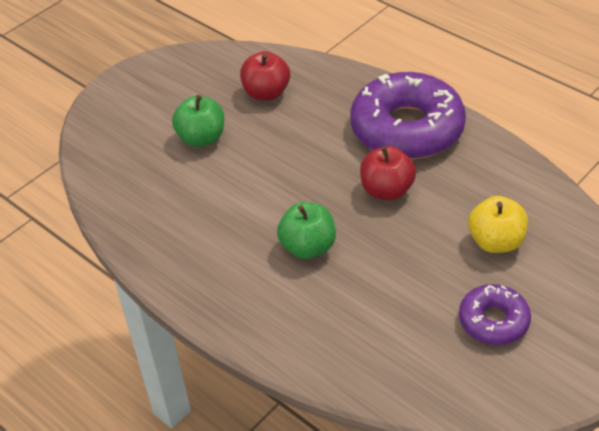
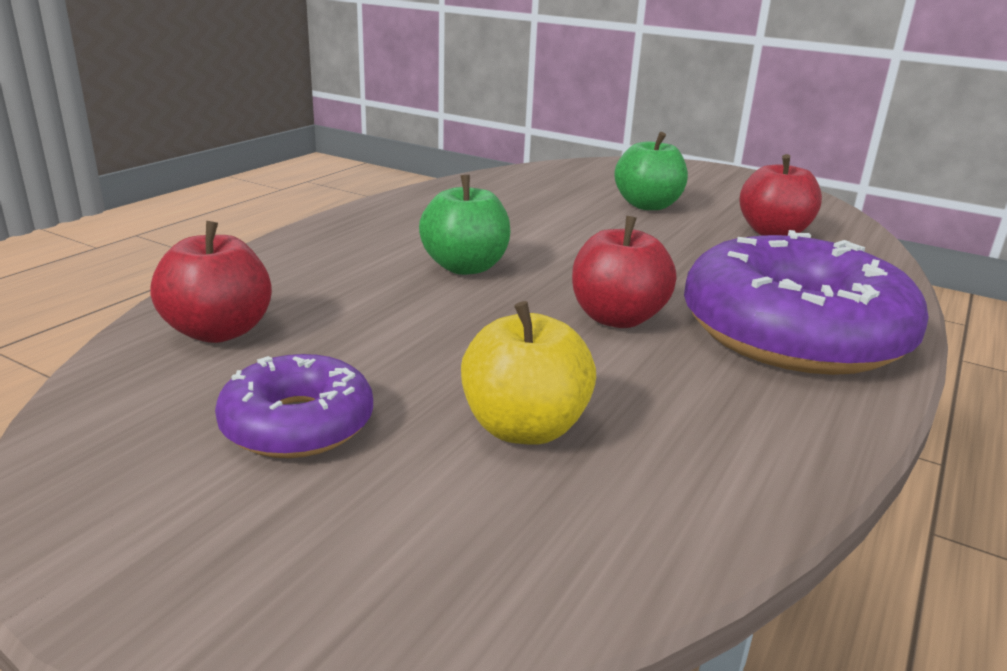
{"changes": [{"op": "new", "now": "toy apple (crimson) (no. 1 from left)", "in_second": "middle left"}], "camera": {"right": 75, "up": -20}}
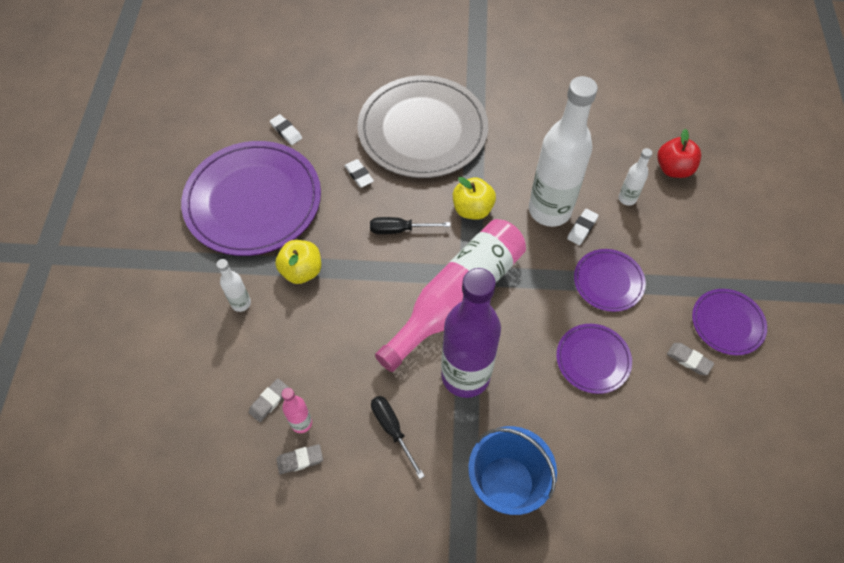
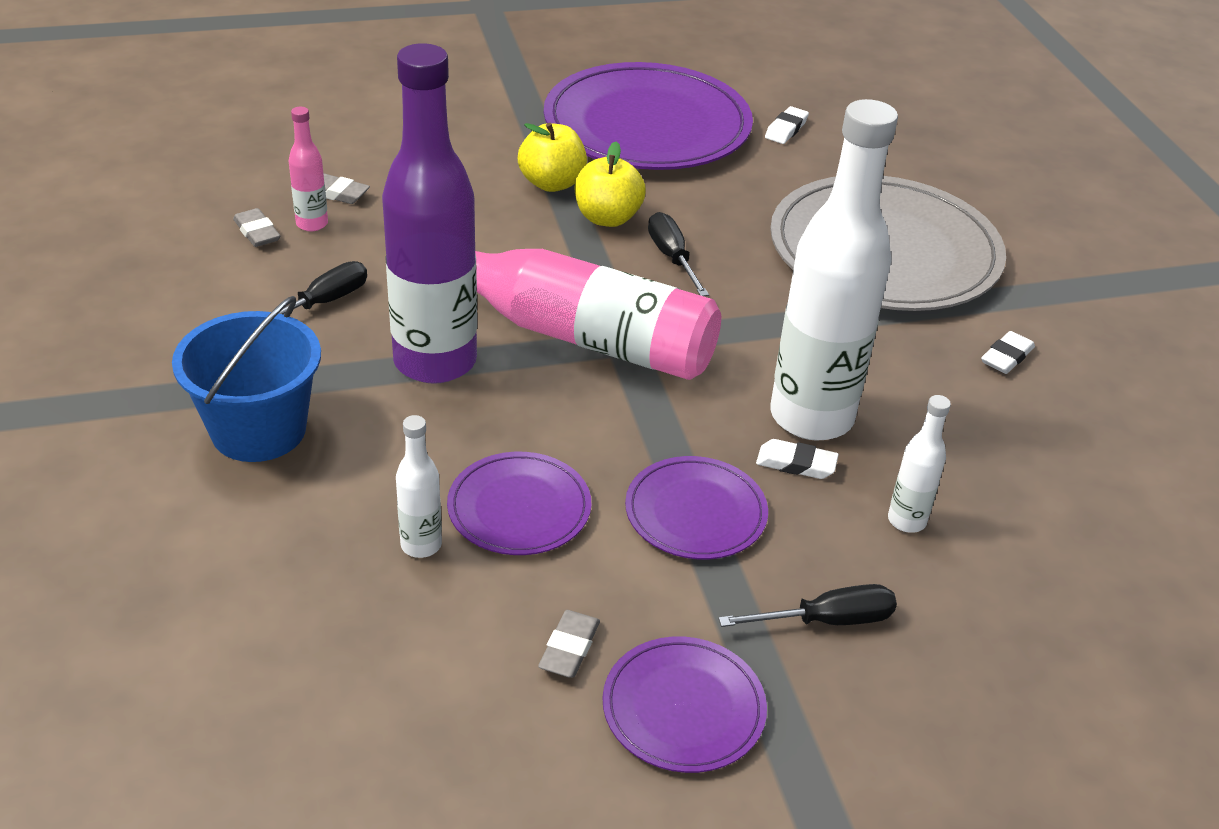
{"changes": [{"op": "shifted", "was": "drink bottle (snow-white) (no. 1 from left)", "in_first": "middle left", "in_second": "centre"}, {"op": "shifted", "was": "toy apple (bright yellow) (no. 2 from left)", "in_first": "centre", "in_second": "top centre"}, {"op": "new", "now": "hand screwdriver (jet-black) (no. 3 from left)", "in_second": "bottom centre"}, {"op": "shifted", "was": "pencil eraser (snow-white) (no. 2 from left in the first image)", "now": "pencil eraser (snow-white) (no. 3 from left)", "in_first": "top centre", "in_second": "middle right"}, {"op": "gone", "was": "toy apple (crimson)", "in_first": "top right"}], "camera": {"right": 70, "up": -20}}
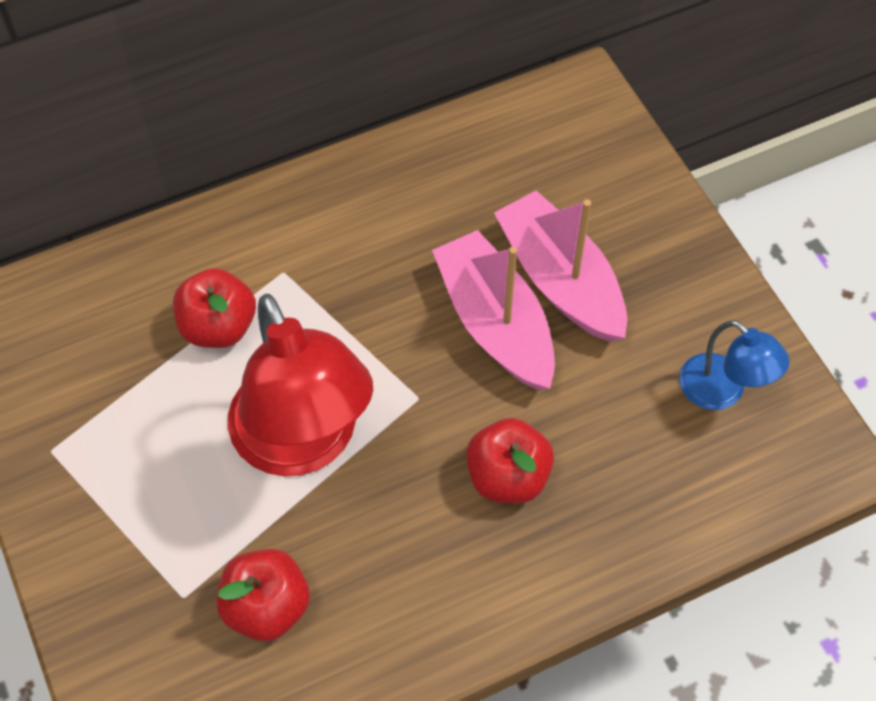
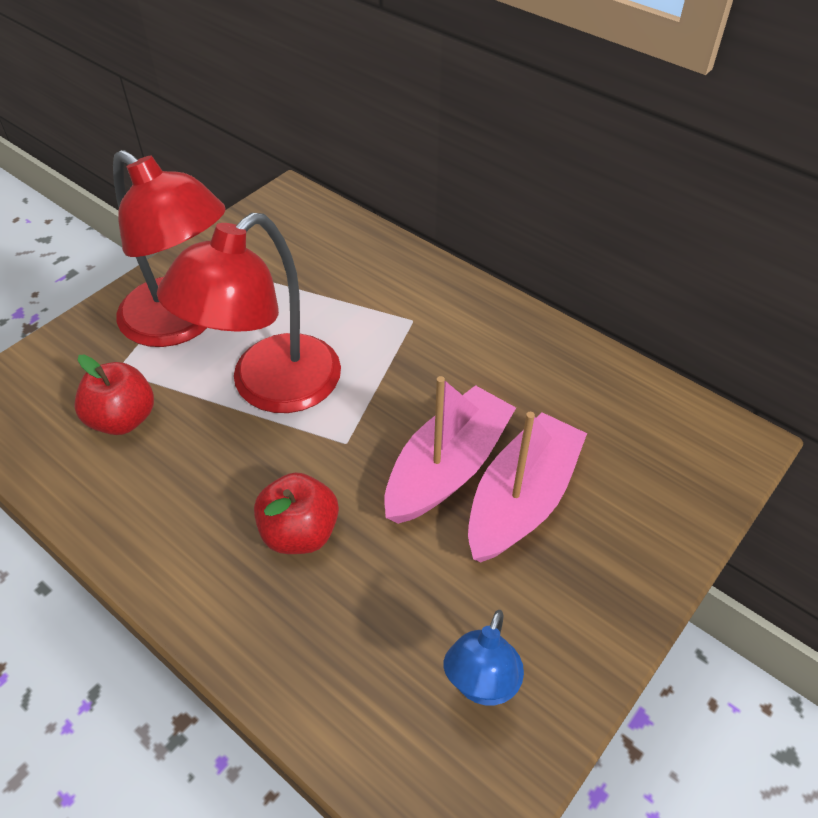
{"changes": [{"op": "new", "now": "lamp (crimson) (no. 1 from left)", "in_second": "top left"}, {"op": "gone", "was": "toy apple (crimson) (no. 1 from left)", "in_first": "middle left"}], "camera": {"right": 65, "up": -10}}
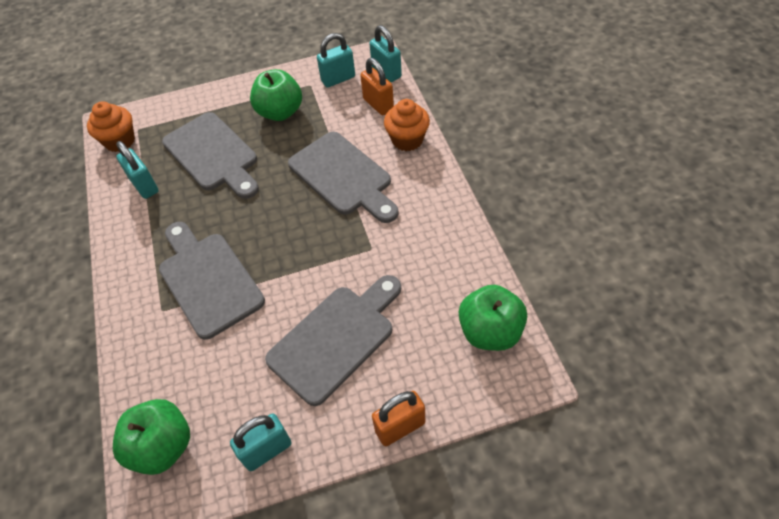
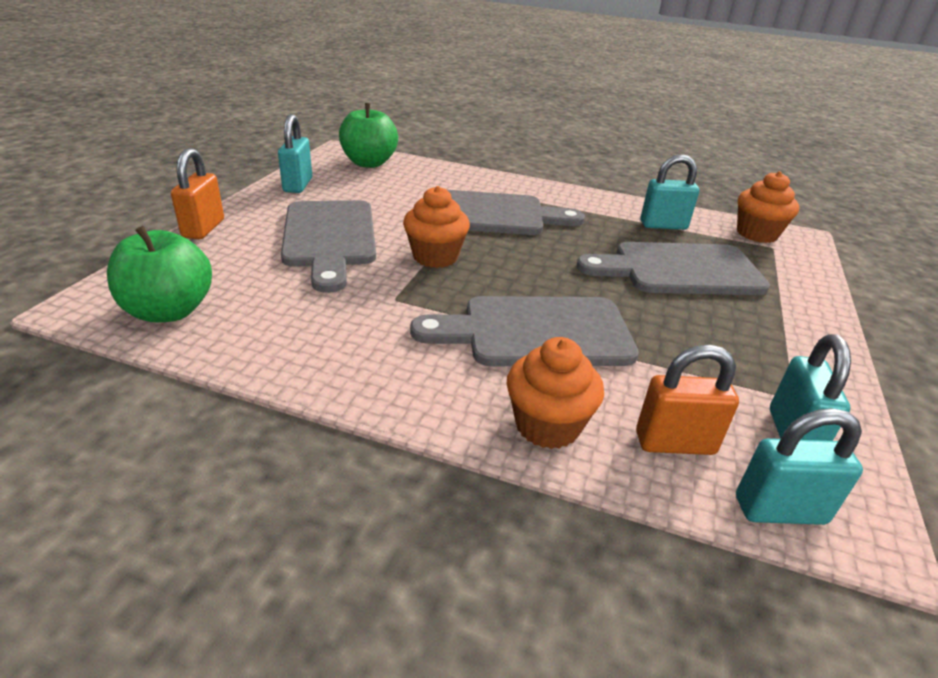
{"changes": [{"op": "new", "now": "cupcake (bright orange) (no. 1 from left)", "in_second": "centre"}, {"op": "gone", "was": "toy apple (emerald) (no. 2 from left)", "in_first": "top centre"}], "camera": {"right": 120, "up": -20}}
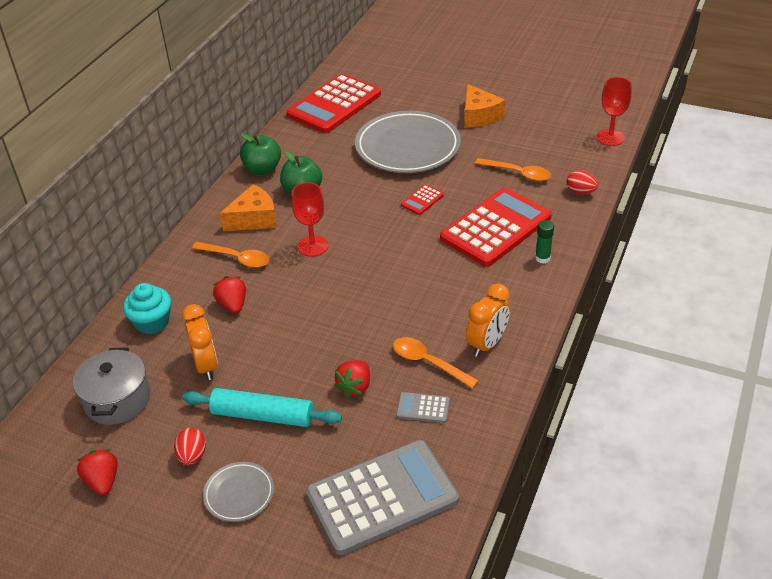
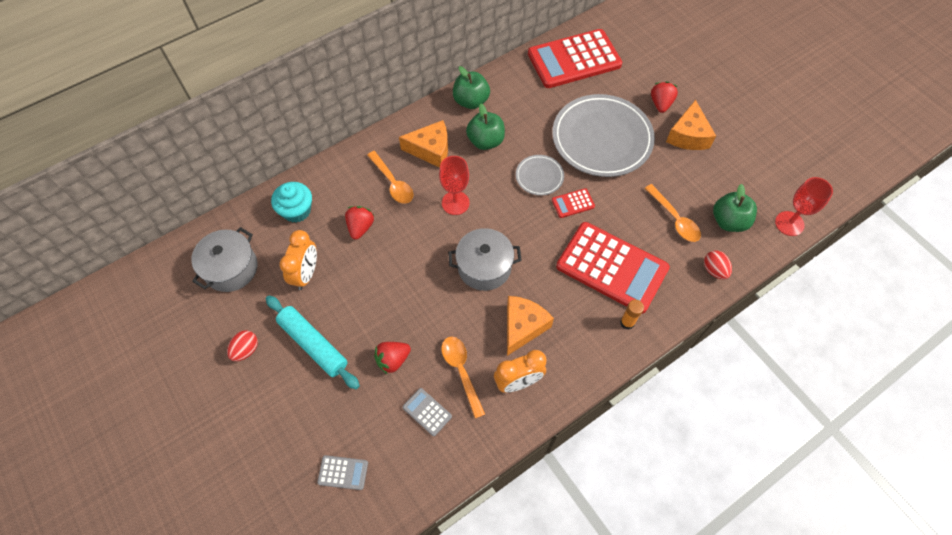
{"changes": [{"op": "scaled", "was": "adding machine (gray) (no. 1 from left)", "in_first": "bottom centre", "in_second": "bottom centre", "ratio": 0.41}, {"op": "new", "now": "pot (gray) (no. 2 from left)", "in_second": "centre"}, {"op": "new", "now": "cheese (bright orange) (no. 2 from left)", "in_second": "centre"}, {"op": "shifted", "was": "flat dish (gray) (no. 1 from left)", "in_first": "bottom left", "in_second": "top centre"}, {"op": "rotated", "was": "adding machine (crimson) (no. 3 from left)", "in_first": "centre", "in_second": "centre", "clockwise": 45}, {"op": "repainted", "was": "stick of glue (emerald)", "now": "stick of glue (bright orange)", "in_first": "middle right", "in_second": "centre"}, {"op": "shifted", "was": "berry (crimson) (no. 1 from left in the first image)", "now": "berry (crimson) (no. 3 from left)", "in_first": "bottom left", "in_second": "top right"}, {"op": "new", "now": "toy apple (emerald) (no. 3 from left)", "in_second": "middle right"}], "camera": {"right": 30, "up": 20}}
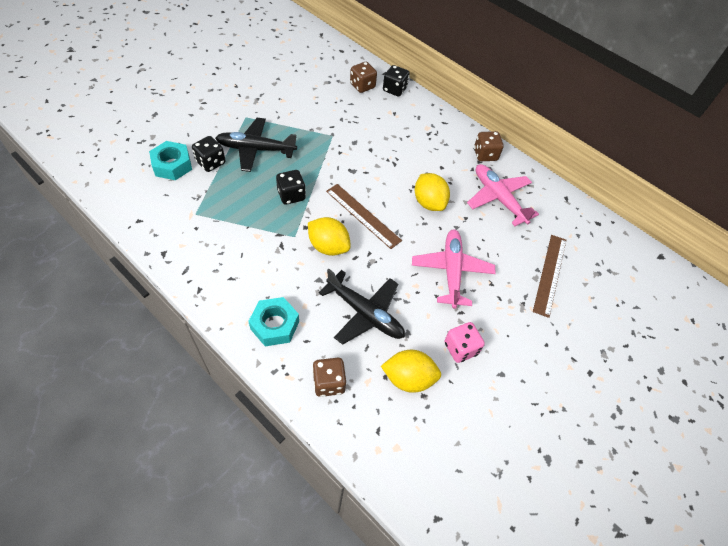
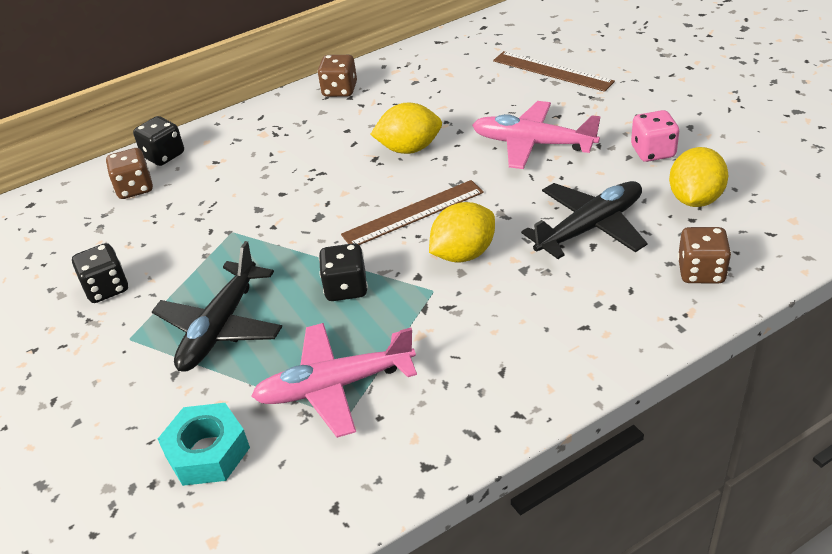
{"changes": [{"op": "shifted", "was": "die (jet-black) (no. 1 from left)", "in_first": "top left", "in_second": "middle left"}, {"op": "shifted", "was": "aeroplane (pink) (no. 2 from left in the first image)", "now": "aeroplane (pink) (no. 1 from left)", "in_first": "middle right", "in_second": "bottom centre"}, {"op": "gone", "was": "nut (teal) (no. 2 from left)", "in_first": "centre"}], "camera": {"right": -65, "up": -15}}
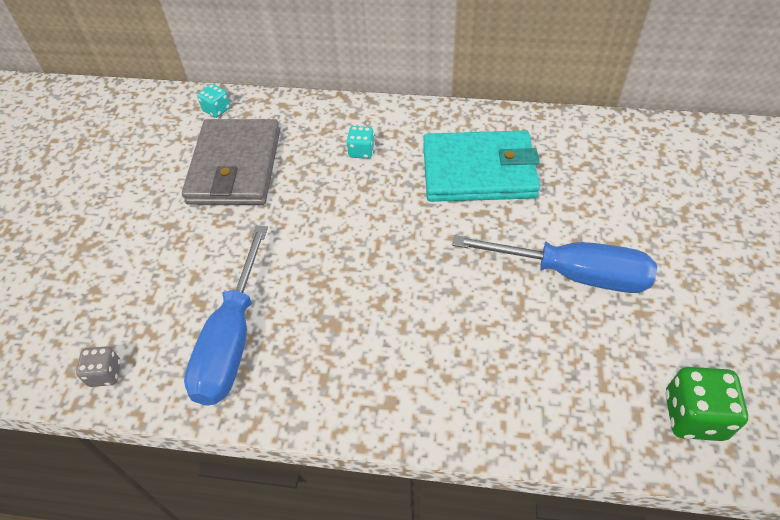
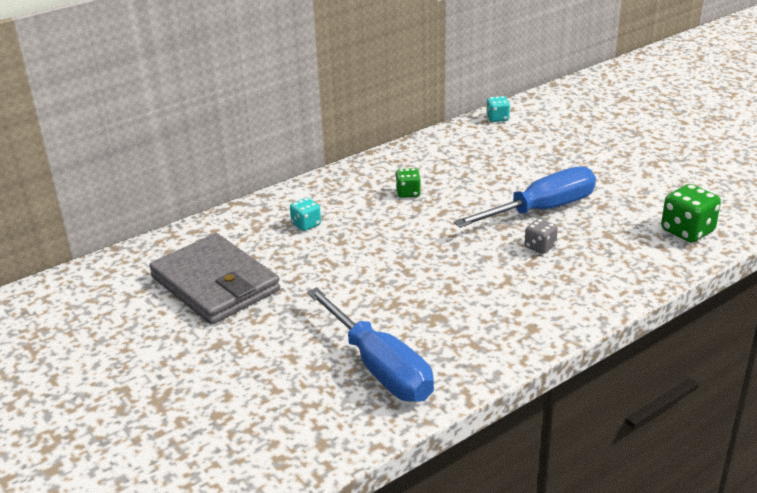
{"changes": [{"op": "swapped", "was": "card wallet (teal)", "now": "die (emerald) (no. 1 from left)", "in_first": "top centre", "in_second": "centre"}, {"op": "shifted", "was": "die (teal) (no. 1 from left in the first image)", "now": "die (teal) (no. 2 from left)", "in_first": "top left", "in_second": "top centre"}, {"op": "shifted", "was": "die (gray)", "in_first": "bottom left", "in_second": "middle right"}], "camera": {"right": -45, "up": -20}}
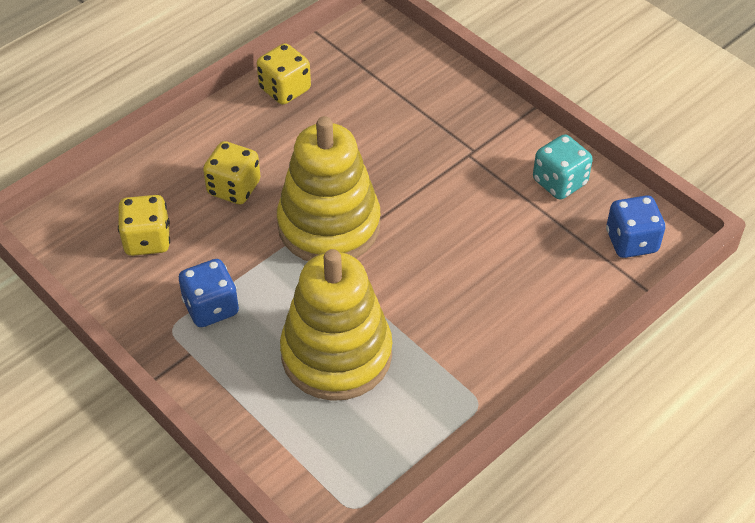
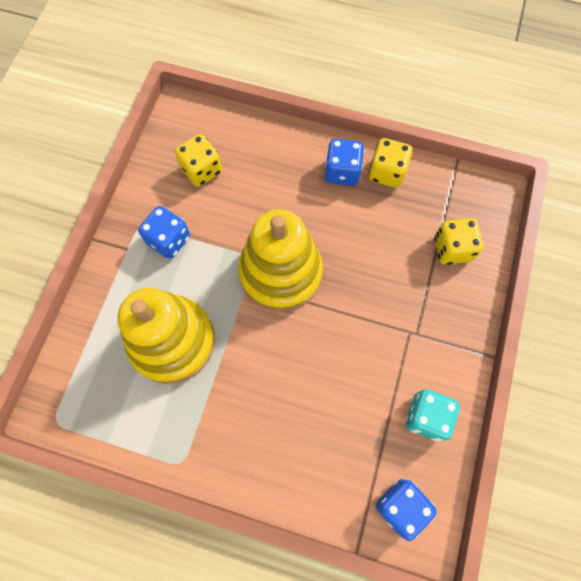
{"changes": [{"op": "new", "now": "die (cobalt) (no. 2 from left)", "in_second": "top centre"}, {"op": "shifted", "was": "die (bright yellow) (no. 2 from left in the first image)", "now": "die (bright yellow) (no. 3 from left)", "in_first": "top left", "in_second": "middle right"}], "camera": {"right": 60, "up": 20}}
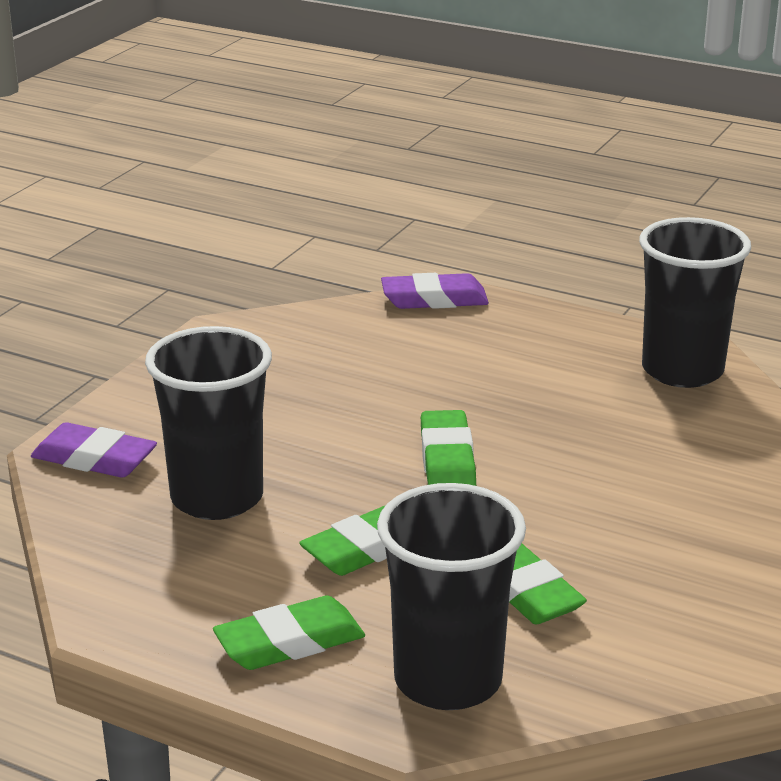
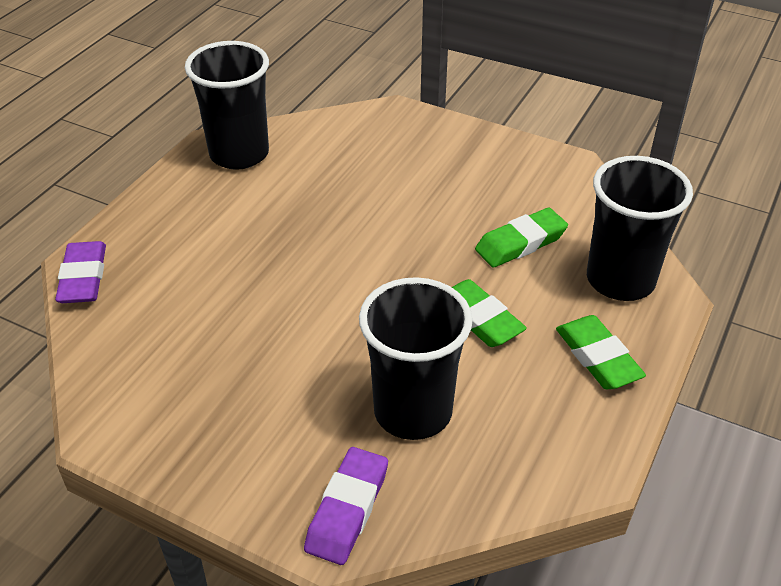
{"changes": [{"op": "gone", "was": "pencil eraser (emerald) (no. 3 from left)", "in_first": "centre"}], "camera": {"right": -90, "up": 15}}
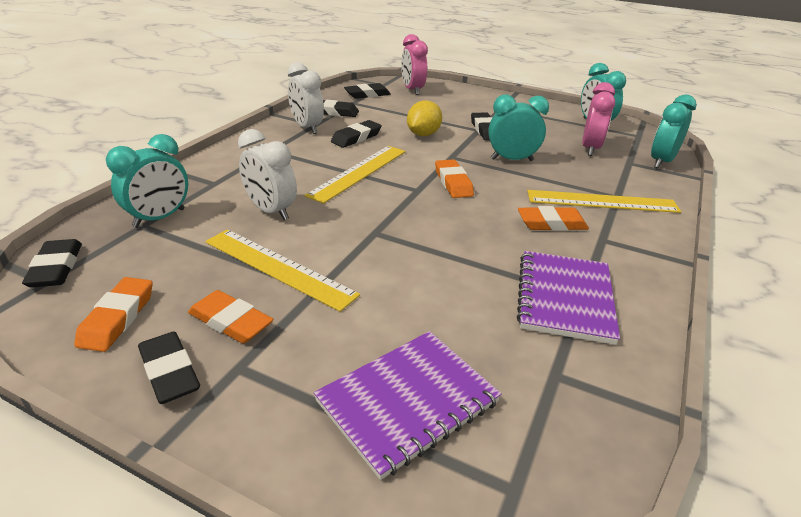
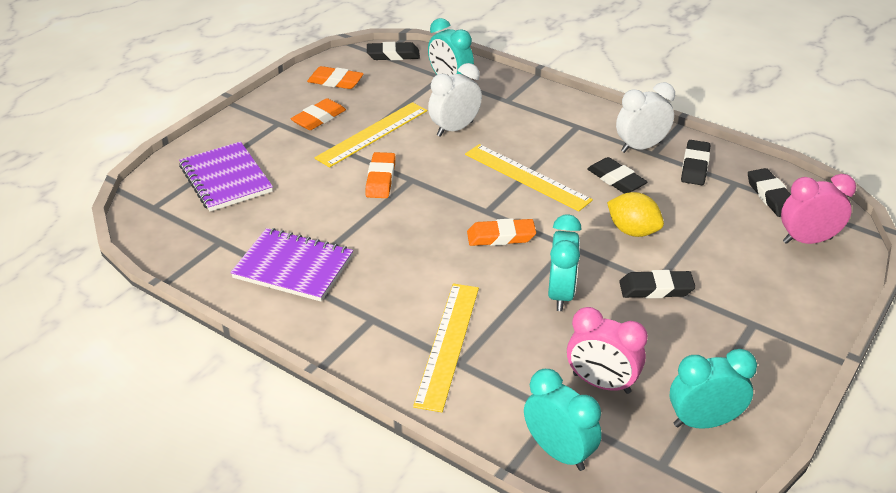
{"changes": [{"op": "shifted", "was": "pencil eraser (bright orange) (no. 4 from left in the first image)", "now": "pencil eraser (bright orange) (no. 3 from left)", "in_first": "middle right", "in_second": "centre"}, {"op": "gone", "was": "pencil eraser (jet-black) (no. 2 from left)", "in_first": "bottom left"}], "camera": {"right": 100, "up": 5}}
